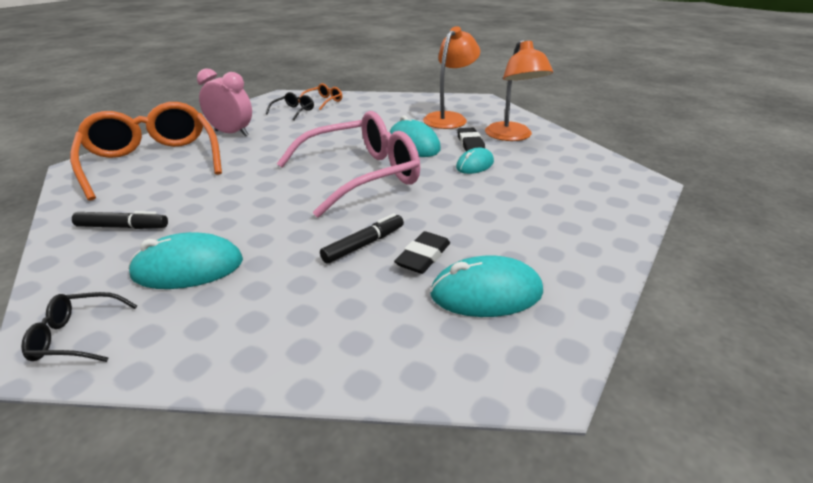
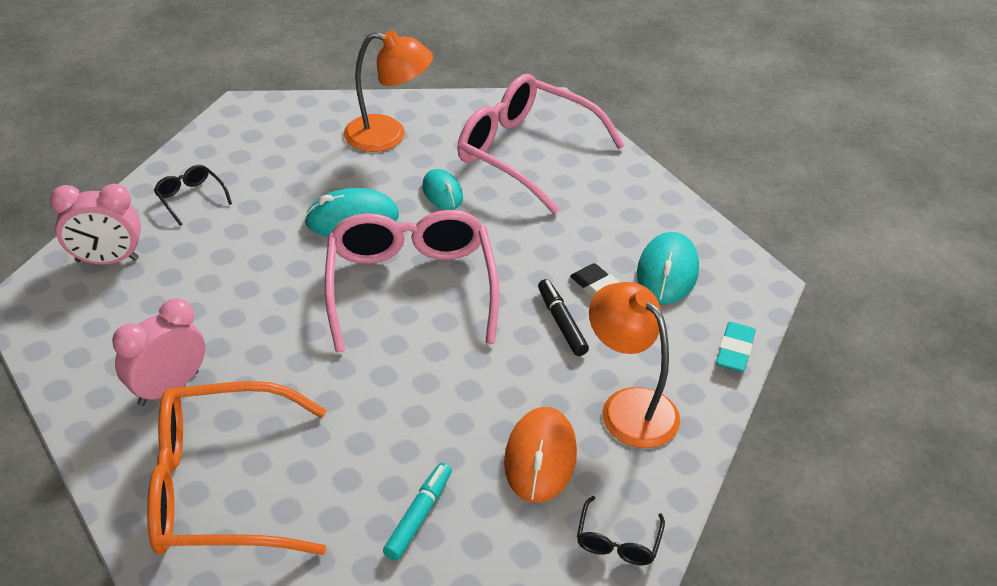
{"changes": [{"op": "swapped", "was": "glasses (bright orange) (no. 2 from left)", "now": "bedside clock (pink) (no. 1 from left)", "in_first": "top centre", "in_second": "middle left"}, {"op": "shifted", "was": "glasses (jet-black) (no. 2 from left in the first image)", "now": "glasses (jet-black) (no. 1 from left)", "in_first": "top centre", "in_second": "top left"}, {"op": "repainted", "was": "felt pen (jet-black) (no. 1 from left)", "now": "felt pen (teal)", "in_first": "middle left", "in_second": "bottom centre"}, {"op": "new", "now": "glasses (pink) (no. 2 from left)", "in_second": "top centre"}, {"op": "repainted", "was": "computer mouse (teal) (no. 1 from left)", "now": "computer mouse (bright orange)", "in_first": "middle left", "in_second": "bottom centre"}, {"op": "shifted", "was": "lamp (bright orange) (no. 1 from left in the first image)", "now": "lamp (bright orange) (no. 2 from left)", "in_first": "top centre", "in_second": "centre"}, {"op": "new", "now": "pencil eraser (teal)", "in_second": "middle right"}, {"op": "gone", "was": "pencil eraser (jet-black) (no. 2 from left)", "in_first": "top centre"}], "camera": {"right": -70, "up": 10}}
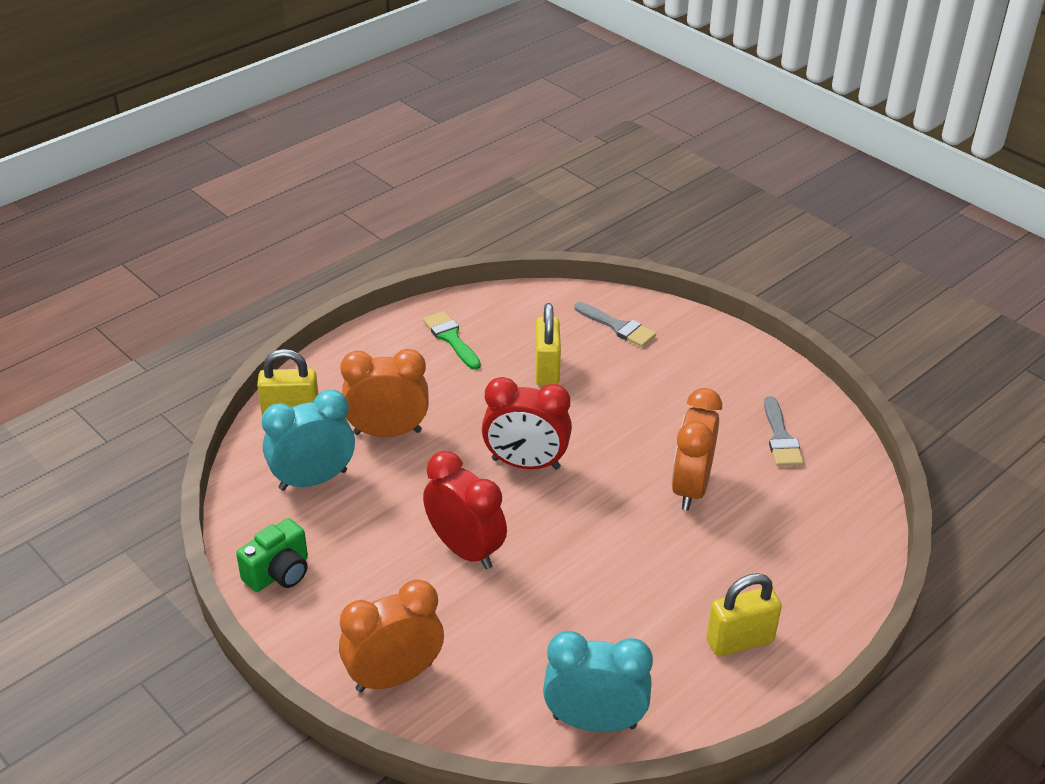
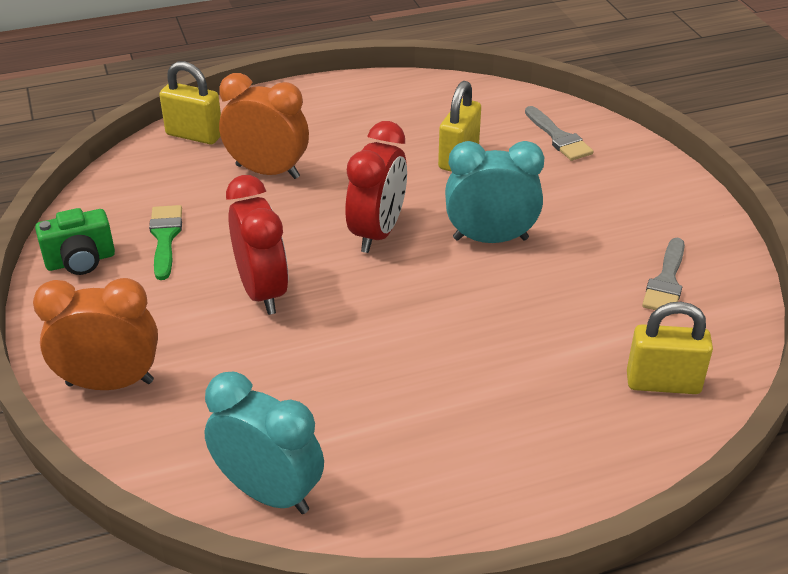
{"changes": [{"op": "shifted", "was": "paint brush (emerald)", "in_first": "centre", "in_second": "middle left"}, {"op": "rotated", "was": "bedside clock (crimson) (no. 2 from left)", "in_first": "centre", "in_second": "top centre", "clockwise": -105}, {"op": "shifted", "was": "bedside clock (teal) (no. 1 from left in the first image)", "now": "bedside clock (teal) (no. 2 from left)", "in_first": "middle left", "in_second": "centre"}, {"op": "shifted", "was": "lock (bright yellow) (no. 3 from left)", "in_first": "bottom right", "in_second": "middle right"}, {"op": "gone", "was": "bedside clock (bright orange) (no. 3 from left)", "in_first": "centre"}], "camera": {"right": 25, "up": 0}}
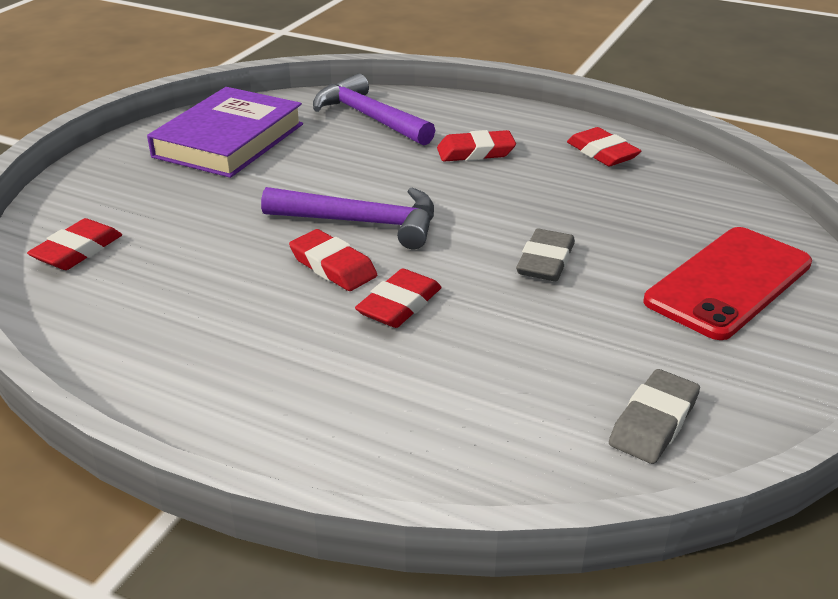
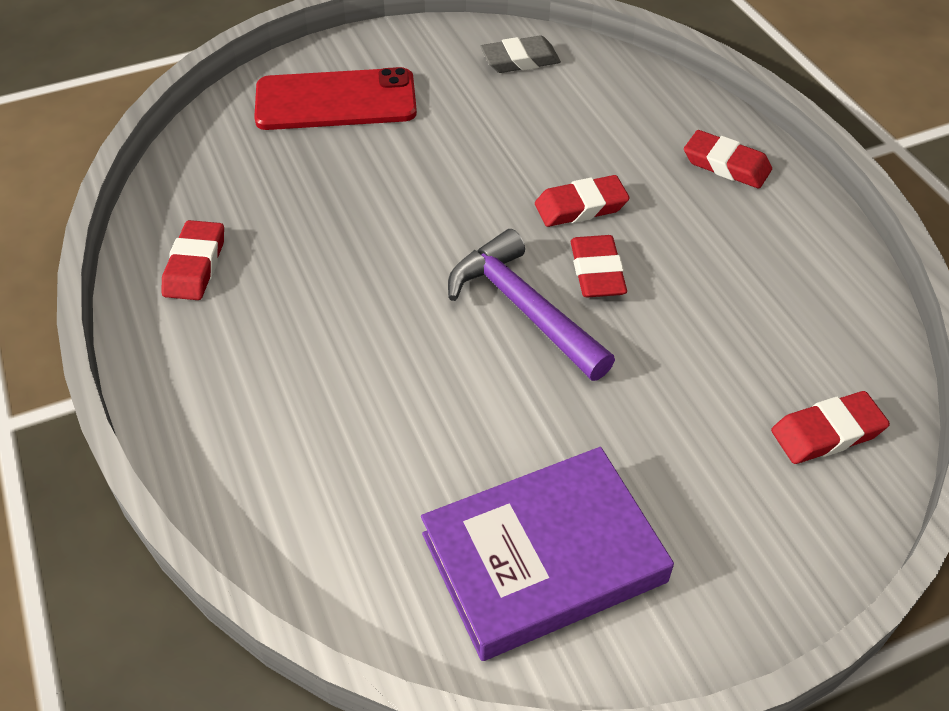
{"changes": [{"op": "shifted", "was": "pencil eraser (crimson) (no. 4 from left)", "in_first": "top centre", "in_second": "top right"}, {"op": "gone", "was": "hammer (purple) (no. 2 from left)", "in_first": "top centre"}, {"op": "gone", "was": "pencil eraser (gray) (no. 1 from left)", "in_first": "centre"}], "camera": {"right": -140, "up": 15}}
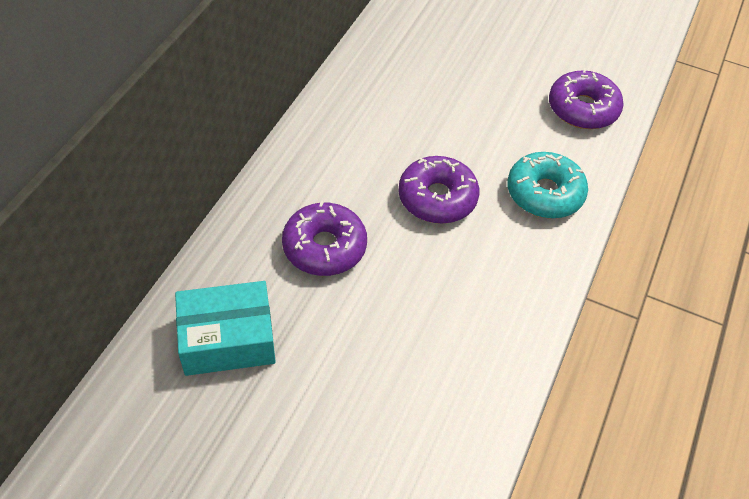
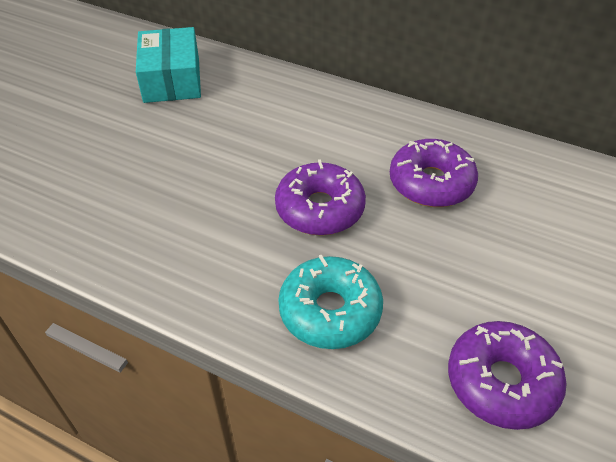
{"changes": [{"op": "shifted", "was": "glazed donut (purple) (no. 1 from left in the first image)", "now": "glazed donut (purple) (no. 2 from left)", "in_first": "centre", "in_second": "middle right"}], "camera": {"right": 95, "up": -5}}
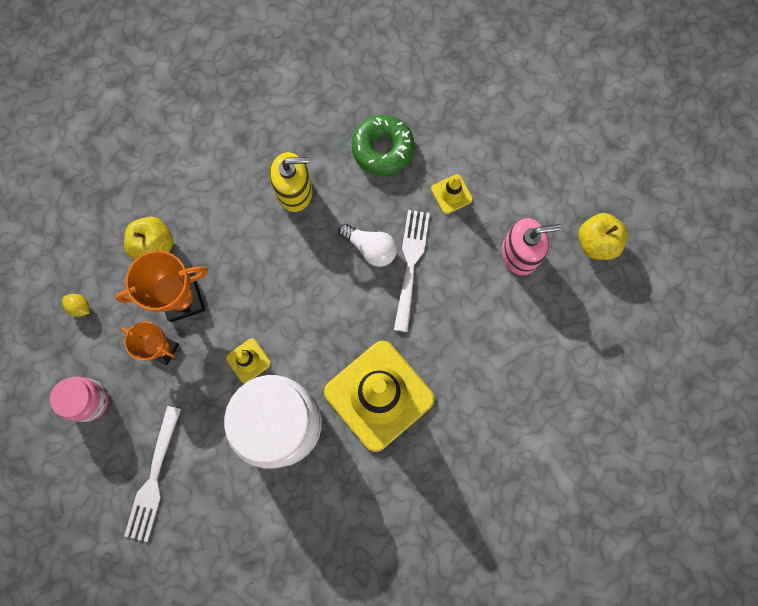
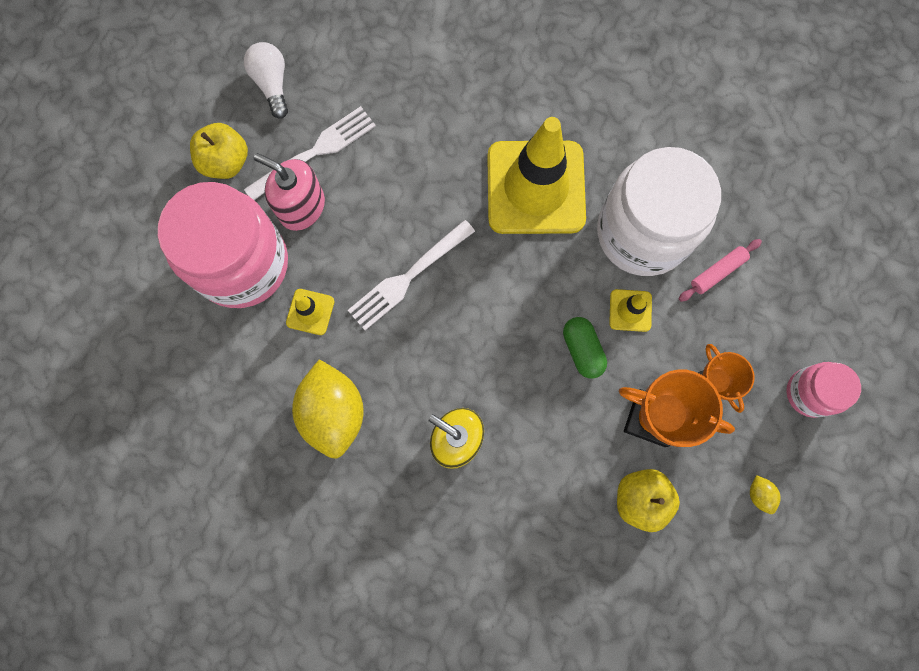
{"changes": [{"op": "new", "now": "jar (pink) (no. 1 from left)", "in_second": "middle left"}, {"op": "shifted", "was": "bulb (snow-white)", "in_first": "centre", "in_second": "top left"}, {"op": "shifted", "was": "fork (snow-white) (no. 1 from left)", "in_first": "bottom left", "in_second": "top centre"}, {"op": "swapped", "was": "glazed donut (emerald)", "now": "lemon (bright yellow) (no. 1 from left)", "in_first": "top centre", "in_second": "centre"}, {"op": "new", "now": "pill (emerald)", "in_second": "centre"}, {"op": "new", "now": "dough roller (pink)", "in_second": "middle right"}], "camera": {"right": -140, "up": 0}}
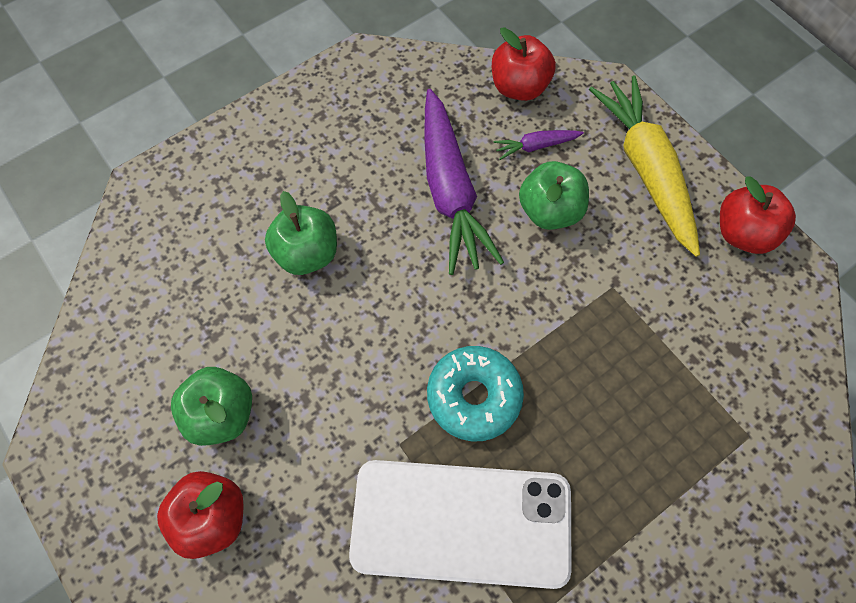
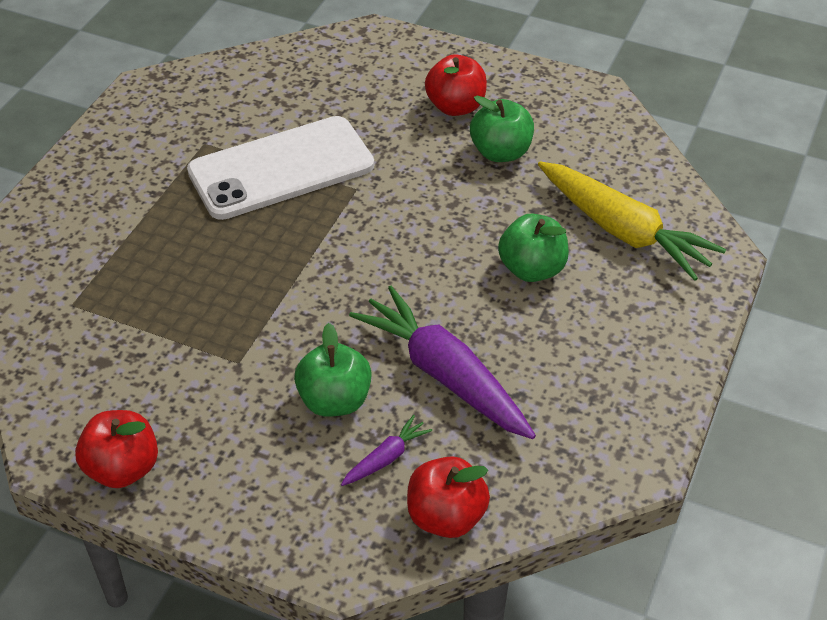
{"changes": [{"op": "shifted", "was": "carrot (bright yellow)", "in_first": "top right", "in_second": "middle right"}, {"op": "gone", "was": "glazed donut (teal)", "in_first": "centre"}], "camera": {"right": 150, "up": -20}}
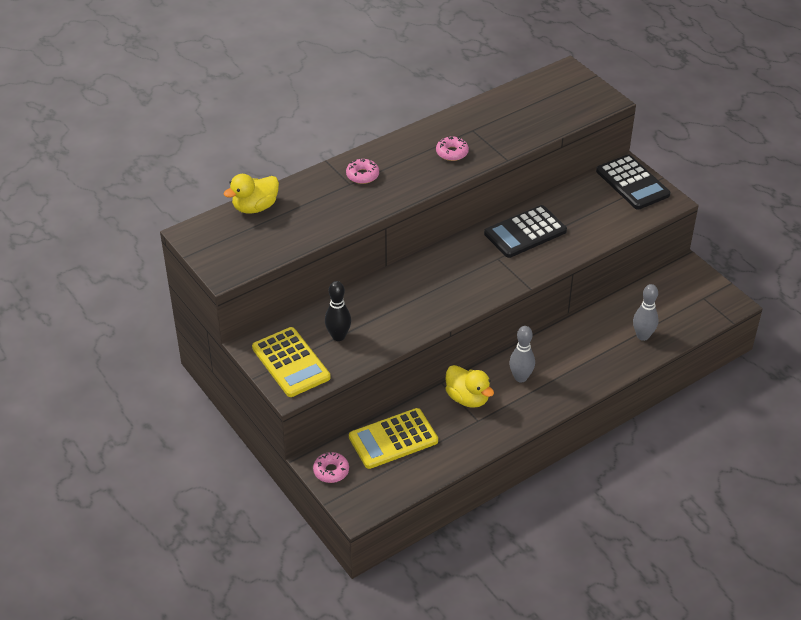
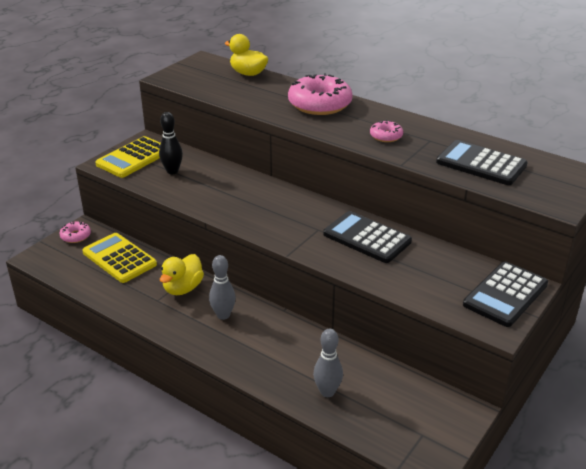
{"changes": [{"op": "scaled", "was": "glazed donut (pink) (no. 2 from left)", "in_first": "top centre", "in_second": "top centre", "ratio": 2.07}, {"op": "new", "now": "adding machine (jet-black) (no. 2 from left)", "in_second": "middle right"}], "camera": {"right": 70, "up": -10}}
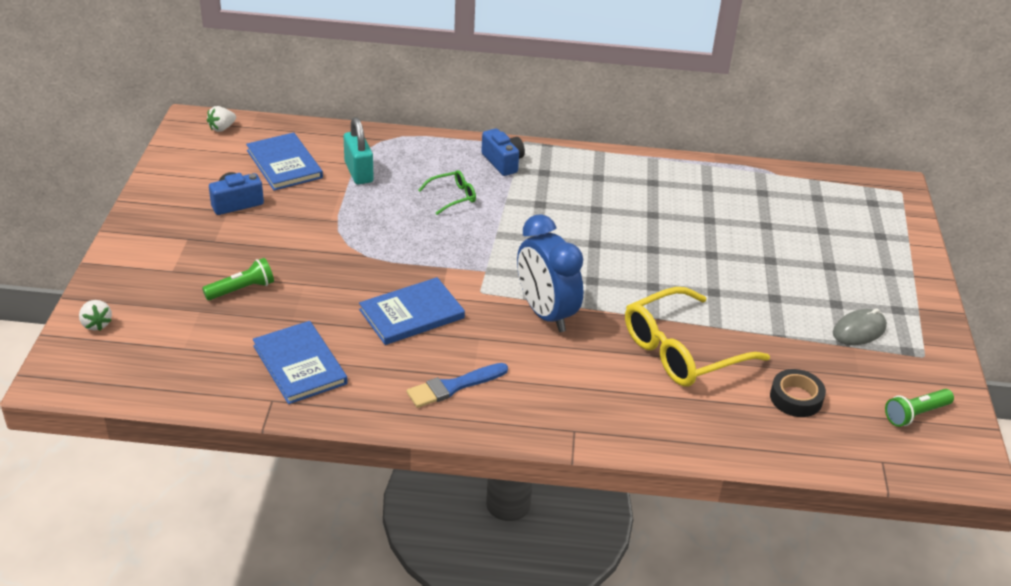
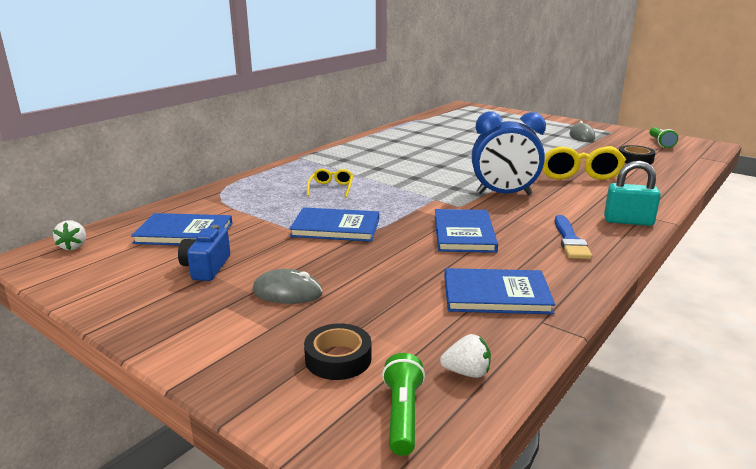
{"changes": [{"op": "new", "now": "computer mouse (gray) (no. 1 from left)", "in_second": "centre"}, {"op": "new", "now": "hardcover (cobalt) (no. 2 from left)", "in_second": "centre"}, {"op": "new", "now": "sticky tape (jet-black) (no. 1 from left)", "in_second": "bottom centre"}, {"op": "repainted", "was": "glasses (emerald)", "now": "glasses (bright yellow) (no. 1 from left)", "in_first": "top centre", "in_second": "centre"}, {"op": "shifted", "was": "pocket torch (emerald) (no. 1 from left)", "in_first": "middle left", "in_second": "bottom centre"}, {"op": "shifted", "was": "berry (snow-white) (no. 1 from left in the first image)", "now": "berry (snow-white) (no. 2 from left)", "in_first": "middle left", "in_second": "bottom centre"}, {"op": "shifted", "was": "lock (teal)", "in_first": "top centre", "in_second": "middle right"}, {"op": "gone", "was": "camera (cobalt) (no. 2 from left)", "in_first": "top centre"}], "camera": {"right": -55, "up": -15}}
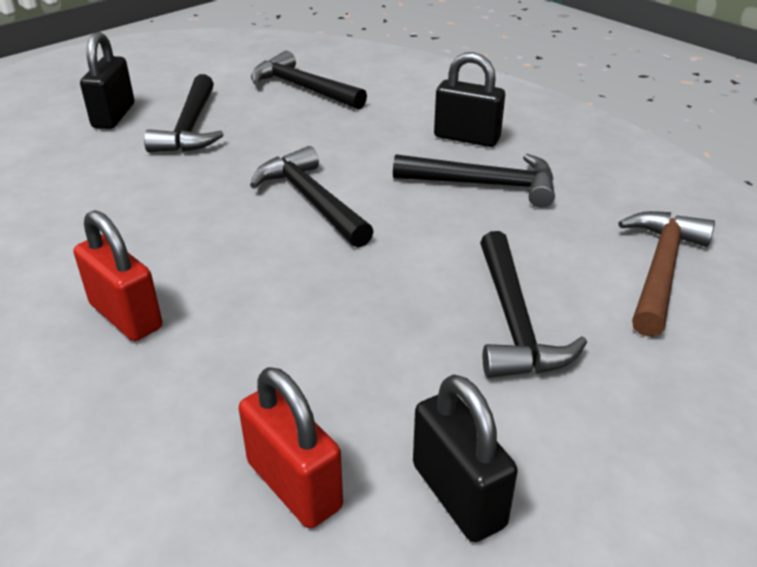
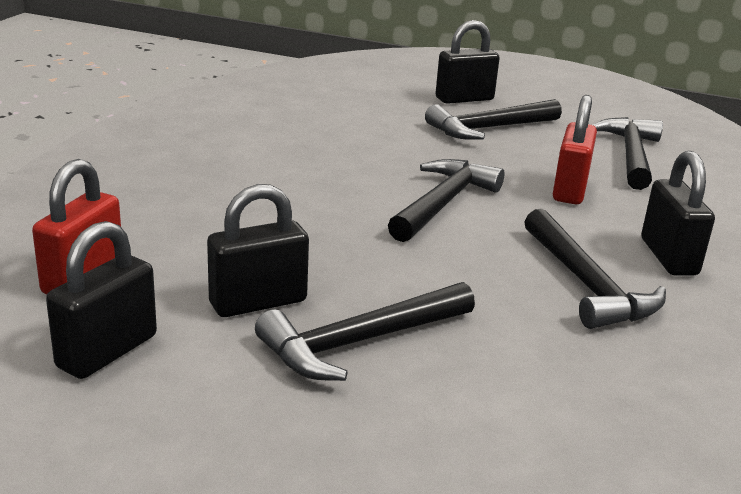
{"changes": [{"op": "new", "now": "lock (jet-black) (no. 2 from left)", "in_second": "centre"}, {"op": "shifted", "was": "lock (crimson) (no. 1 from left in the first image)", "now": "lock (crimson) (no. 2 from left)", "in_first": "middle left", "in_second": "top right"}, {"op": "gone", "was": "hammer (brown)", "in_first": "middle right"}], "camera": {"right": 60, "up": -10}}
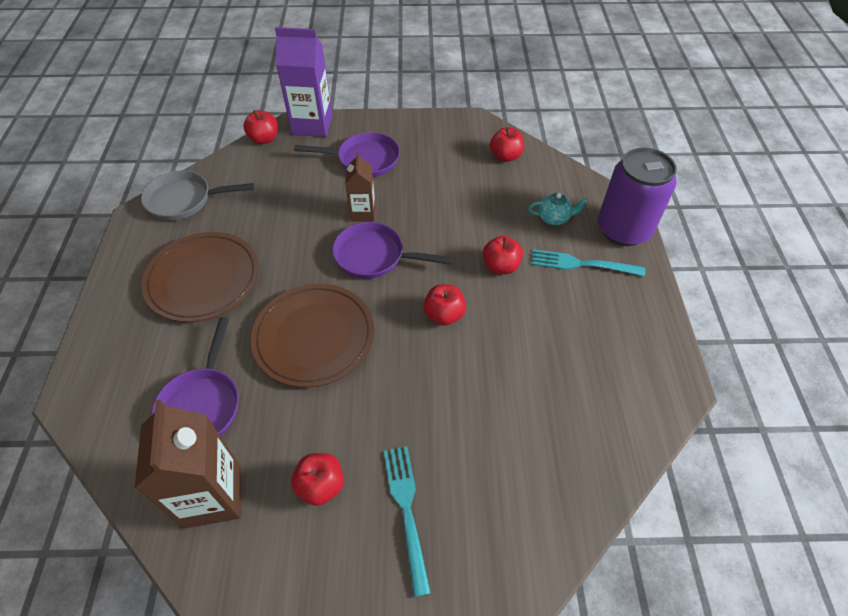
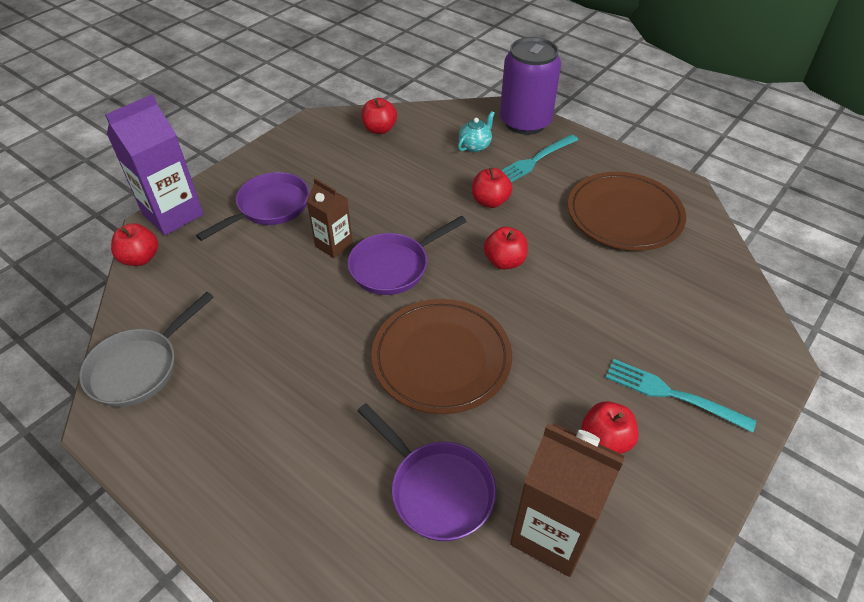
{"changes": [{"op": "shifted", "was": "flat dish (brown) (no. 1 from left in the first image)", "now": "flat dish (brown) (no. 2 from left)", "in_first": "middle left", "in_second": "middle right"}], "camera": {"right": -50, "up": -5}}
